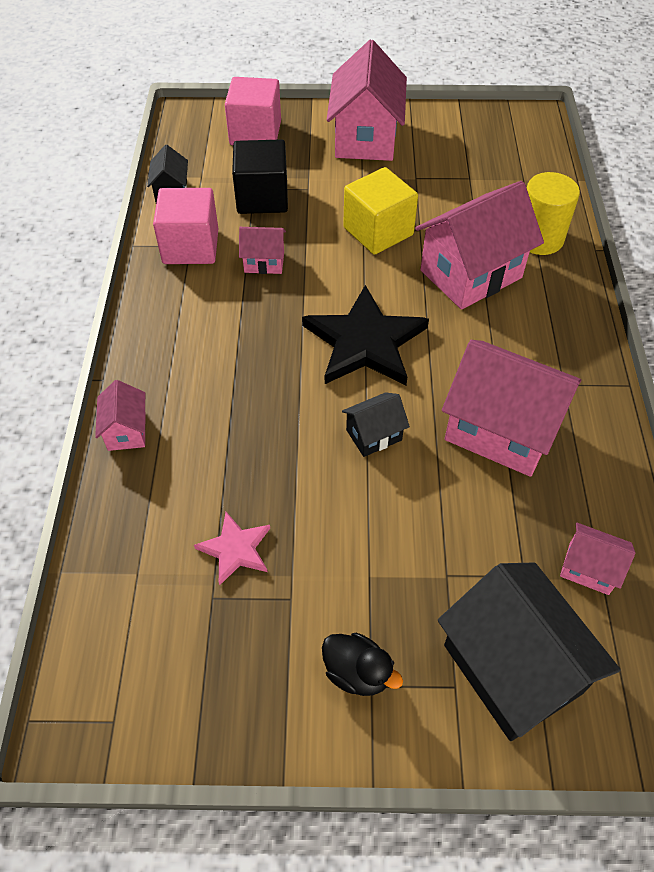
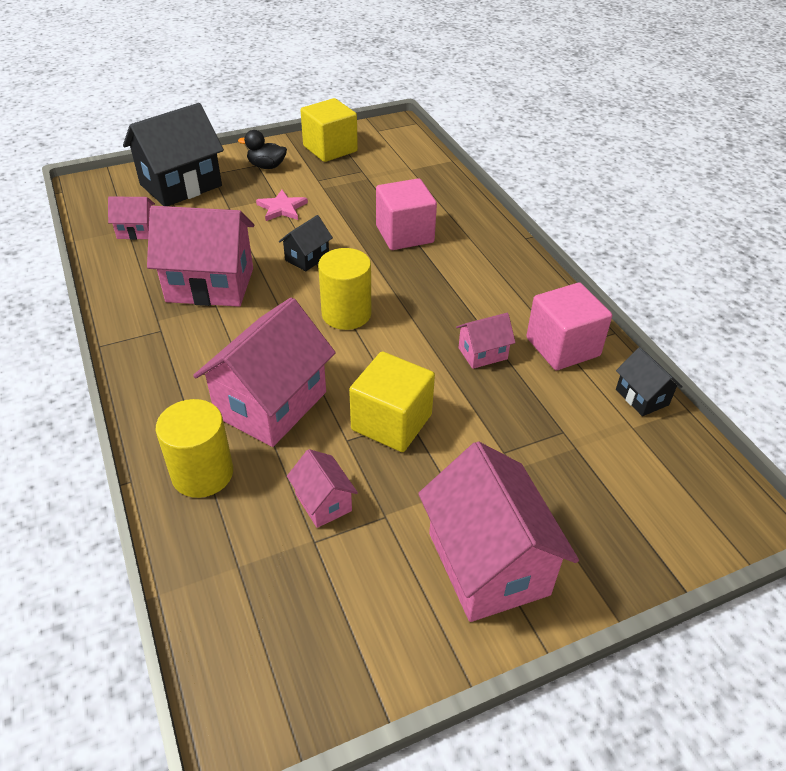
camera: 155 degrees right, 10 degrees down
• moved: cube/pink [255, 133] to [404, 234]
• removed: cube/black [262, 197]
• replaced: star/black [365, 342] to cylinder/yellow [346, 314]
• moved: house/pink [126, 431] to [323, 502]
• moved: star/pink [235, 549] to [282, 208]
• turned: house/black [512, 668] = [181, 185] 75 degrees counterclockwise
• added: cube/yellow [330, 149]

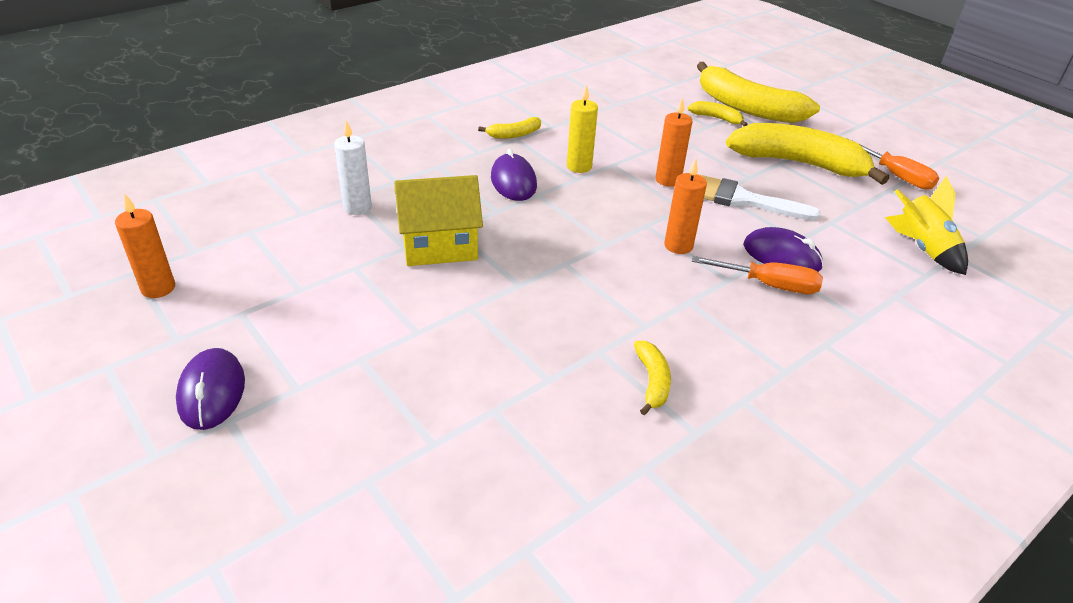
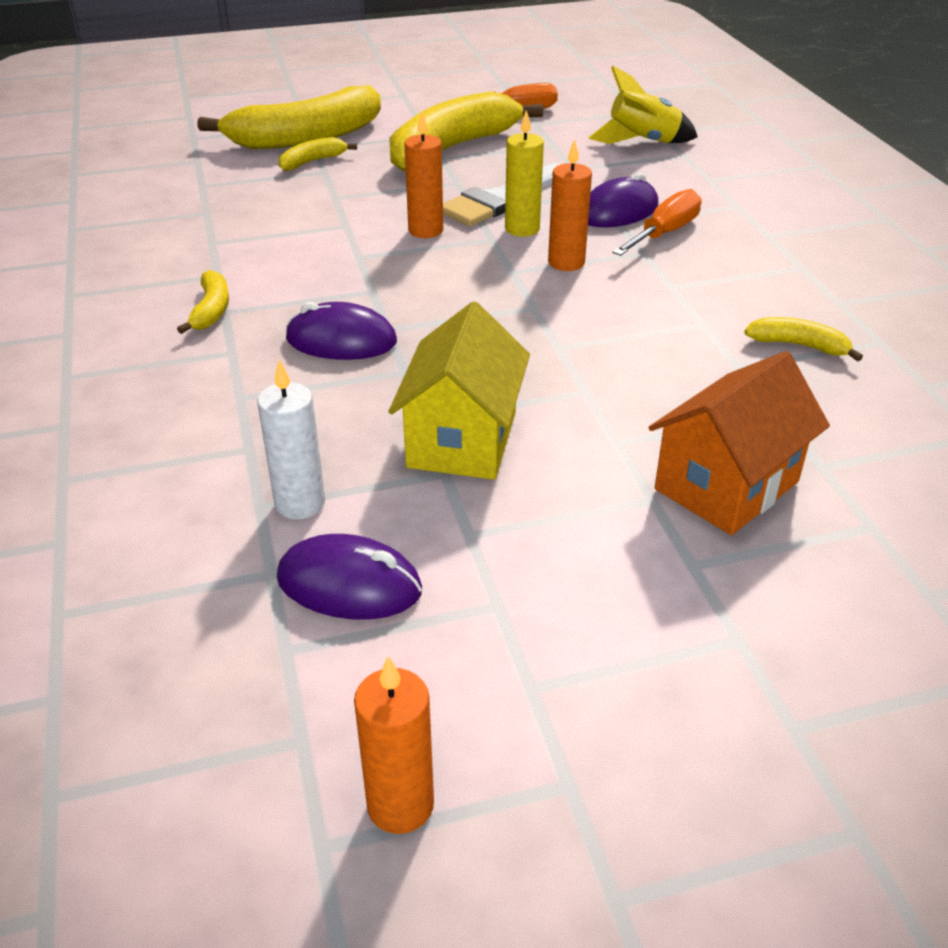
camera: 65 degrees left, 0 degrees up
• moved: candle/yellow [579, 166] to [522, 229]
• moved: mouse/purple [212, 392] to [349, 584]
• added: house/orange [726, 485]

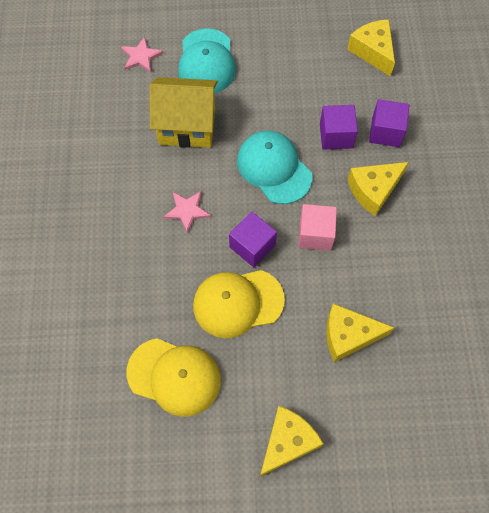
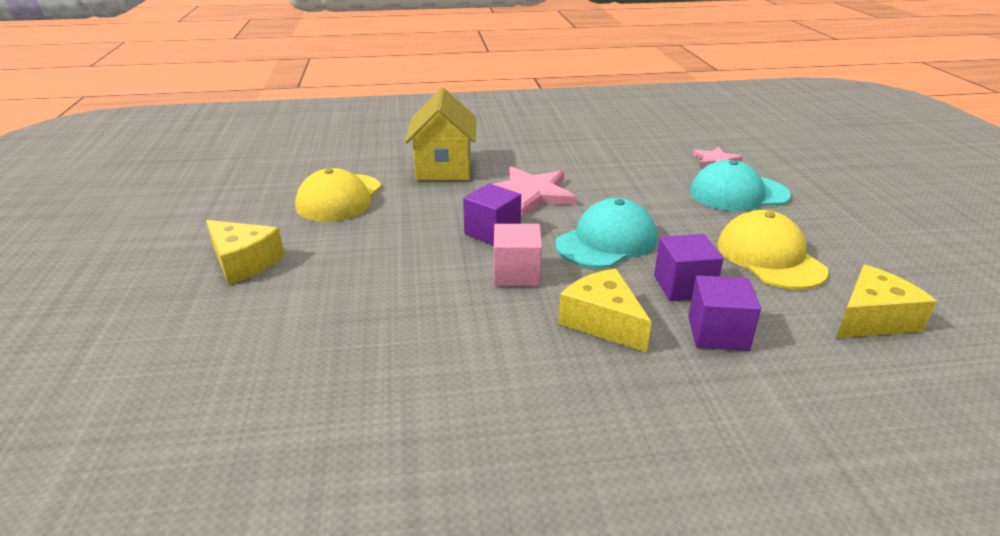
camera: 85 degrees right, 35 degrees down
• moved: house/yellow [187, 126] to [444, 168]
• resized: star/pink [187, 211] = [530, 194] x1.74
• moved: cap/yellow [238, 303] to [770, 257]
• removed: cheese/yellow [348, 335]

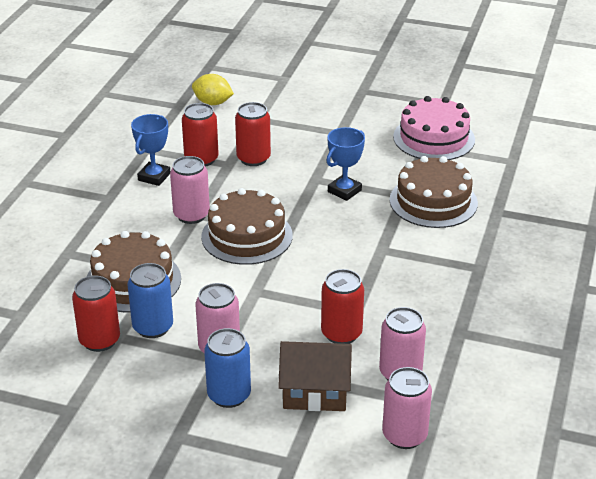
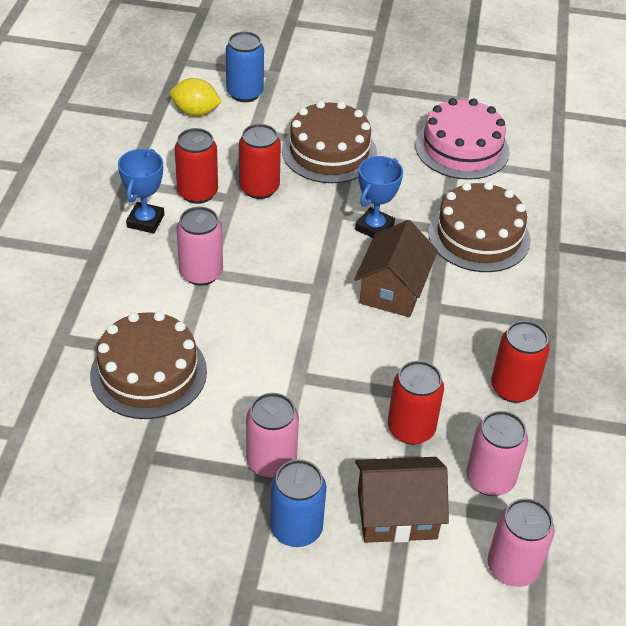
camera: 10 degrees left, 10 degrees up
• moved: cake/brown [247, 236] to [329, 151]
• moved: can/blue [153, 327] to [245, 93]
• moved: can/red [99, 340] to [513, 388]
• added: house/brown [393, 289]

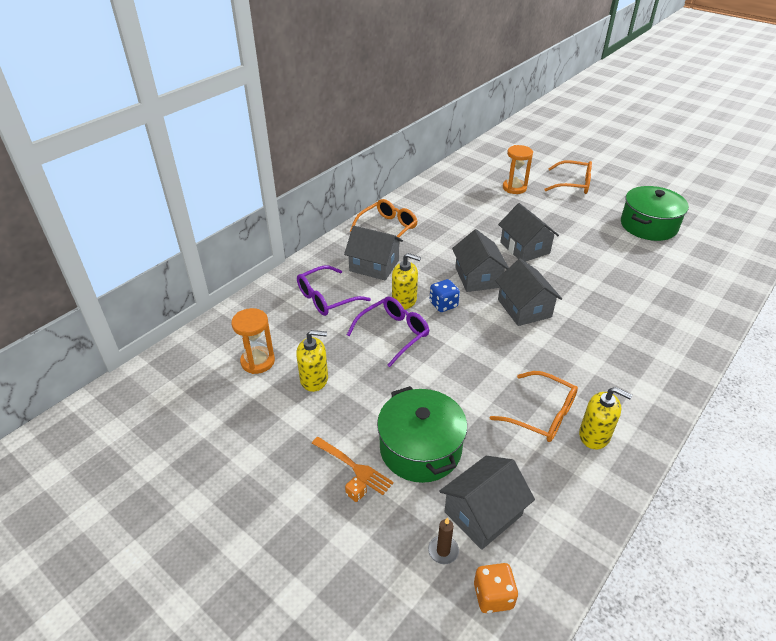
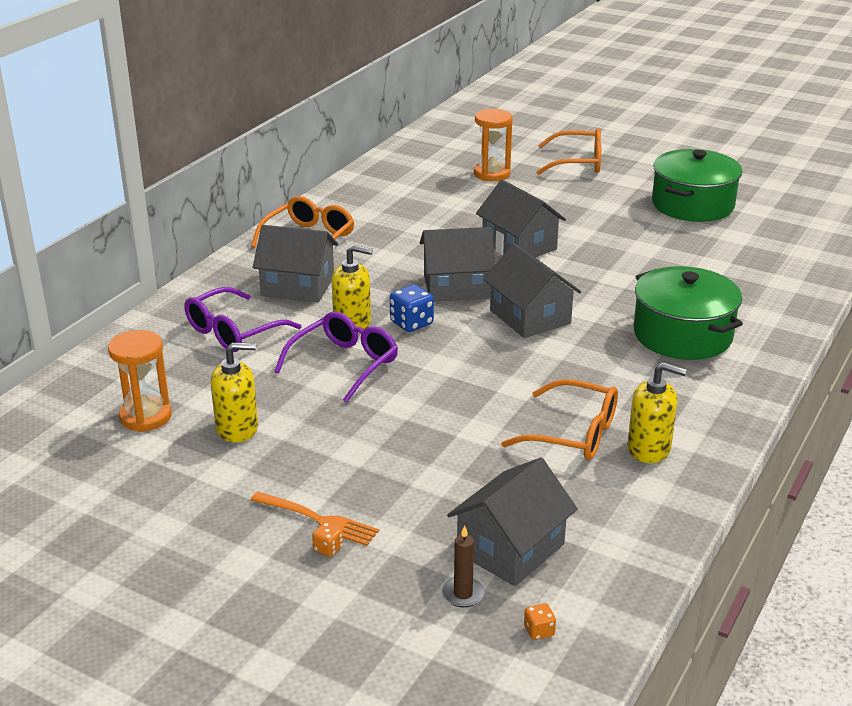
camera: 10 degrees left, 10 degrees down
• turned: house/grey [478, 277] = [456, 286] 75 degrees counterclockwise
• moved: pot/green [420, 448] to [682, 335]
• resized: dice/orange [493, 596] = [539, 631] x0.53

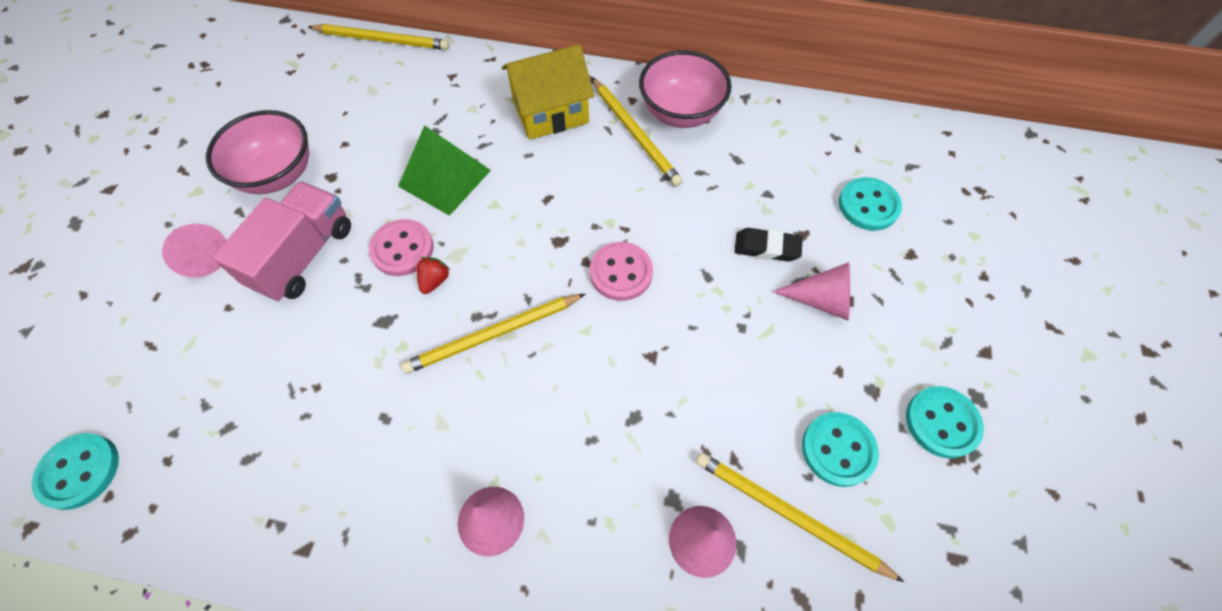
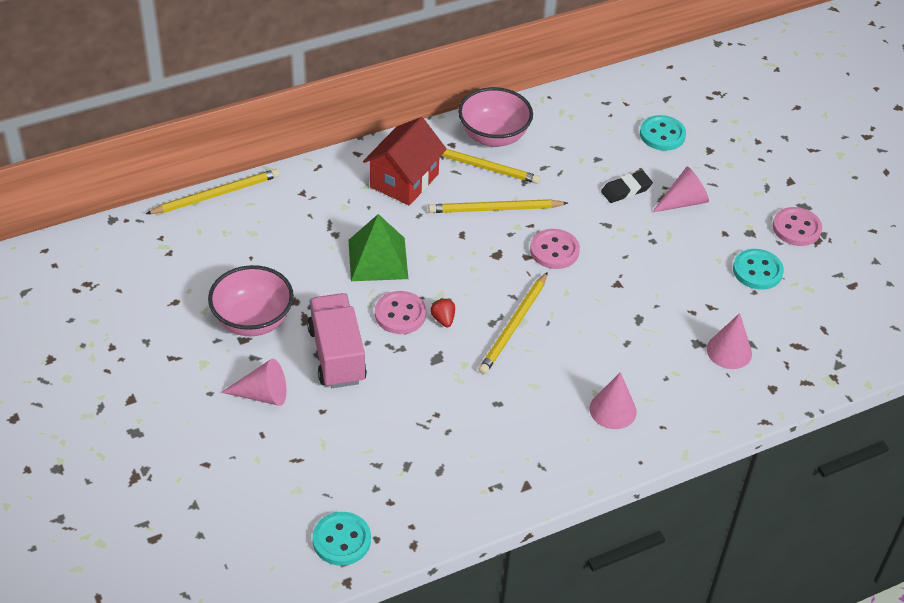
camera: 40 degrees left, 15 degrees down
• recoloured: house/yellow [551, 112] to house/red [404, 180]
• recoloured: button/turquoise [942, 422] to button/pink [796, 228]
• moved: pencil/yellow [789, 514] to [494, 209]

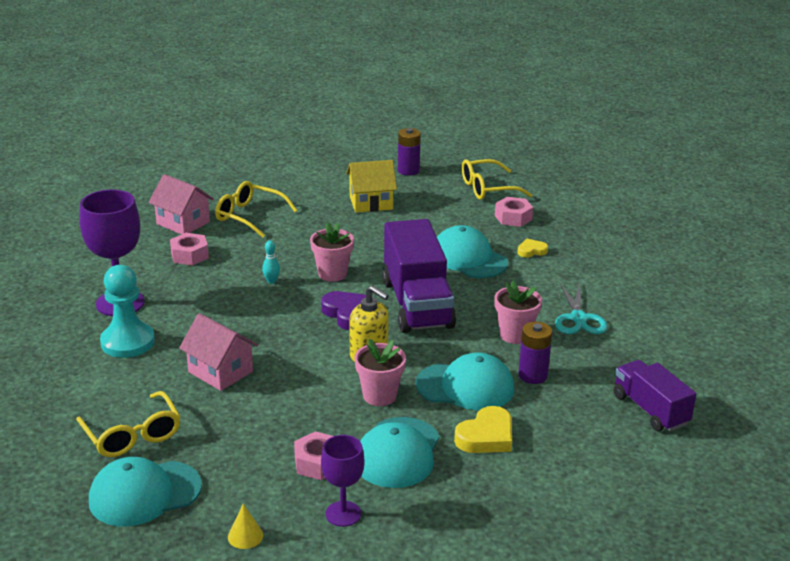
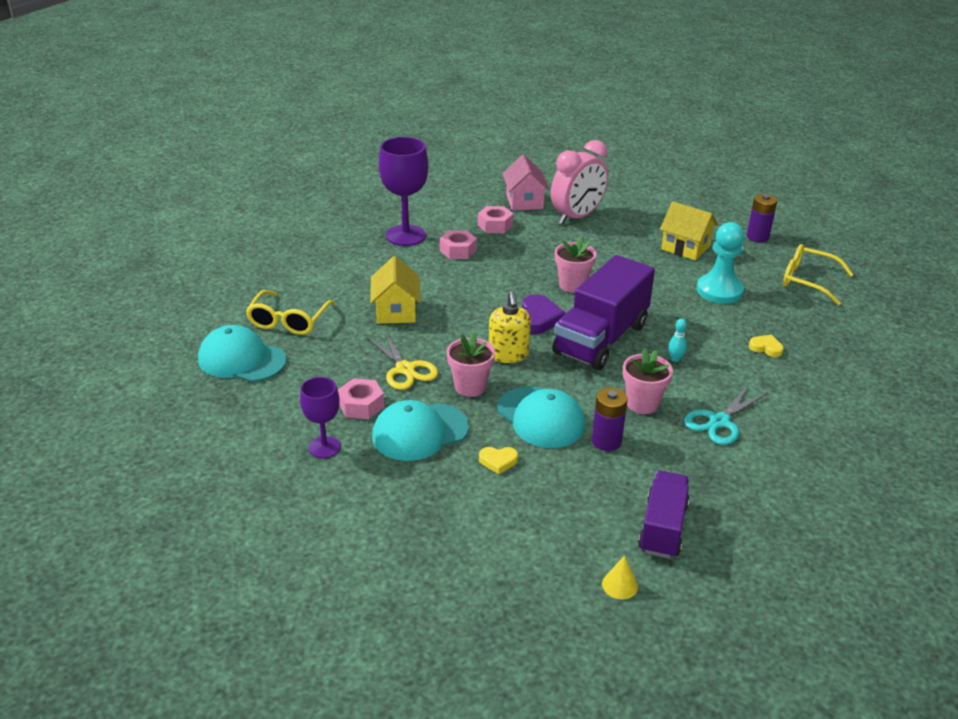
camera: 45 degrees right, 5 degrees up
• replaced: glasses/yellow [249, 216] to clock/pink [577, 217]
• moved: nut/pink [513, 218] to [458, 250]
• removed: cap/turquoise [468, 258]
• moved: bowling pin/turquoise [271, 281] to [675, 359]
• moved: pawn/turquoise [127, 342] to [719, 291]
• recoloured: house/pink [220, 372] to house/yellow [396, 311]
• resized: heart/yellow [486, 436] = [498, 461] x0.59
• moved: cone/yellow [245, 536] to [619, 585]
• added: scissors/yellow [405, 369]

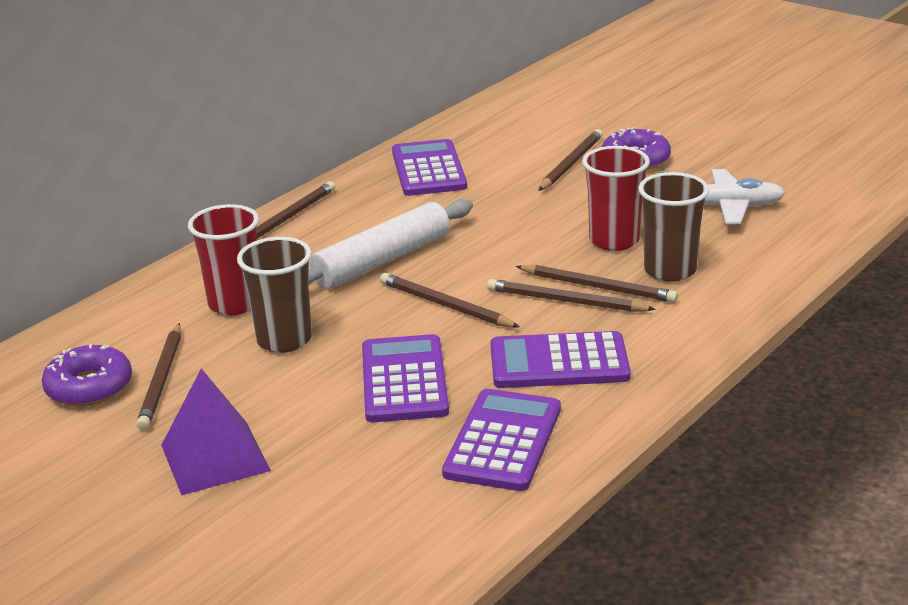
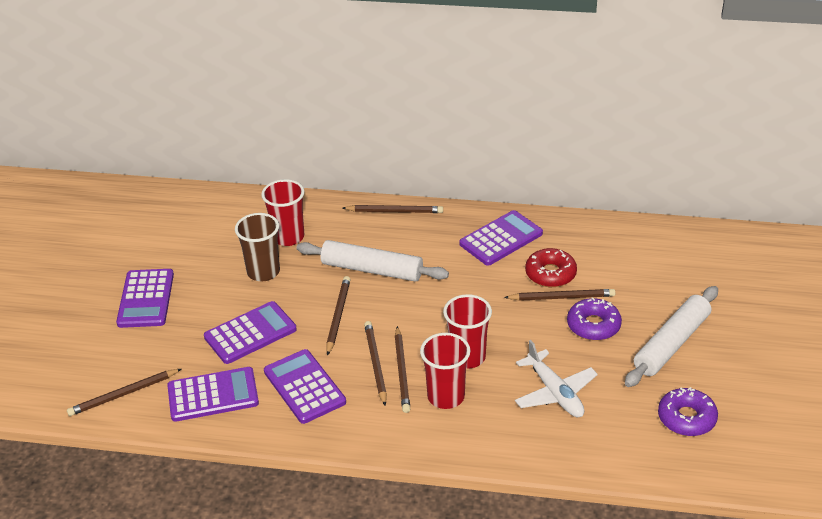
camera: 60 degrees right, 10 degrees up
• recoloured: cup/brown [670, 270] to cup/red [446, 396]
• moved: pencil/brown [162, 379] to [123, 394]
• moved: donut/purple [89, 387] to [686, 418]
• replaced: pyramid/purple [215, 457] to calculator/purple [145, 299]
• added: donut/red [550, 274]
• added: rolling pin/white [671, 344]

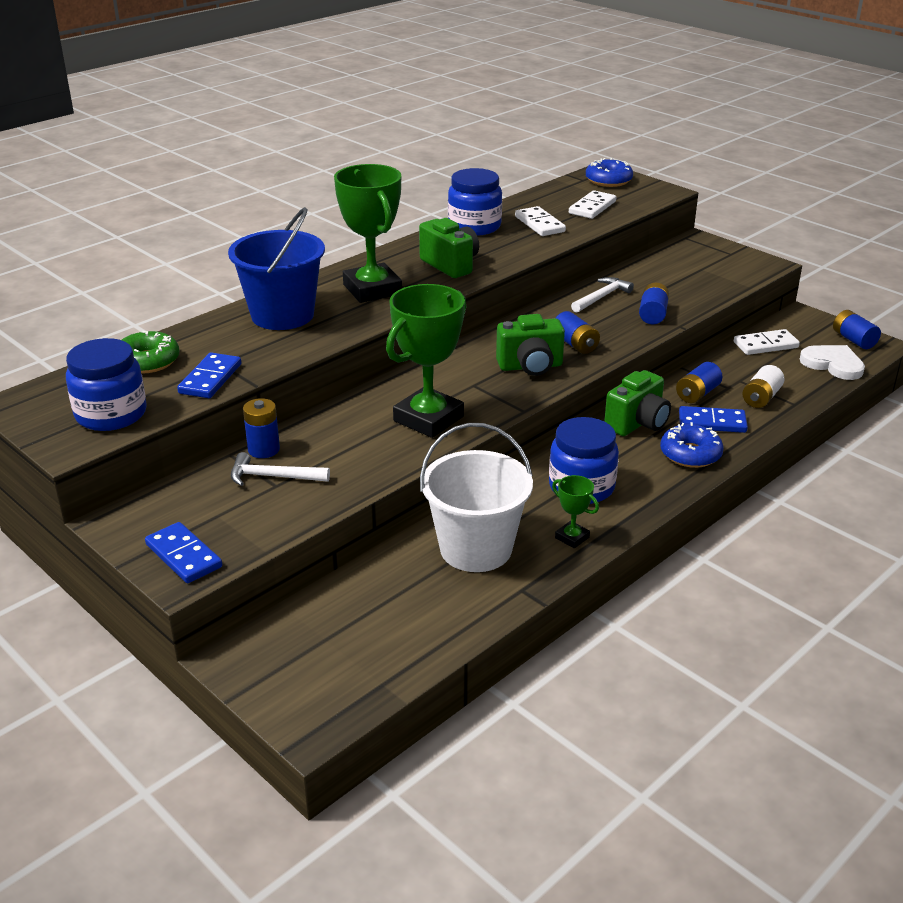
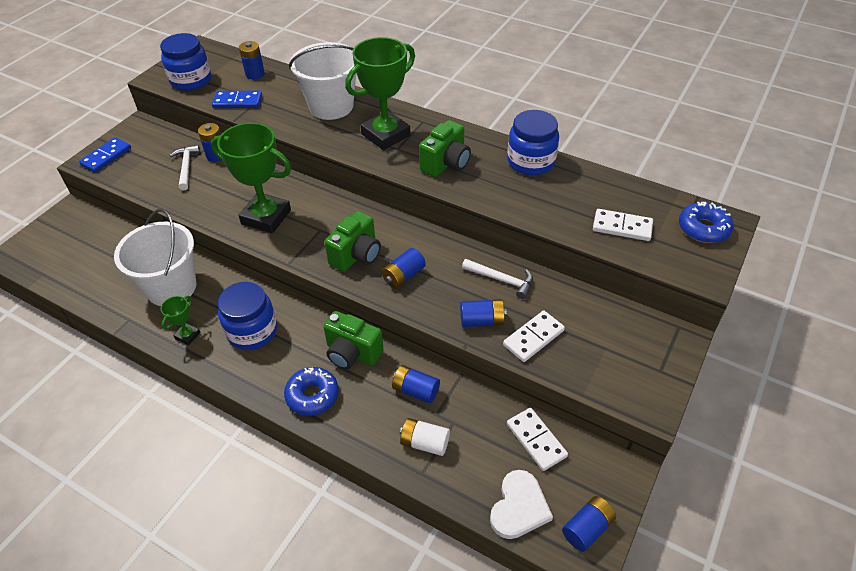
camera: 75 degrees right, 15 degrees up
• moved: domino/white [540, 224] to [533, 338]
• recoloured: bucket/blue [282, 315] to bucket/white [331, 106]
• turned: camera/green [530, 367] = [356, 255] 120 degrees counterclockwise
• replaced: donut/green [148, 361] to battery/blue [255, 74]
• removed: domino/blue [712, 422]

